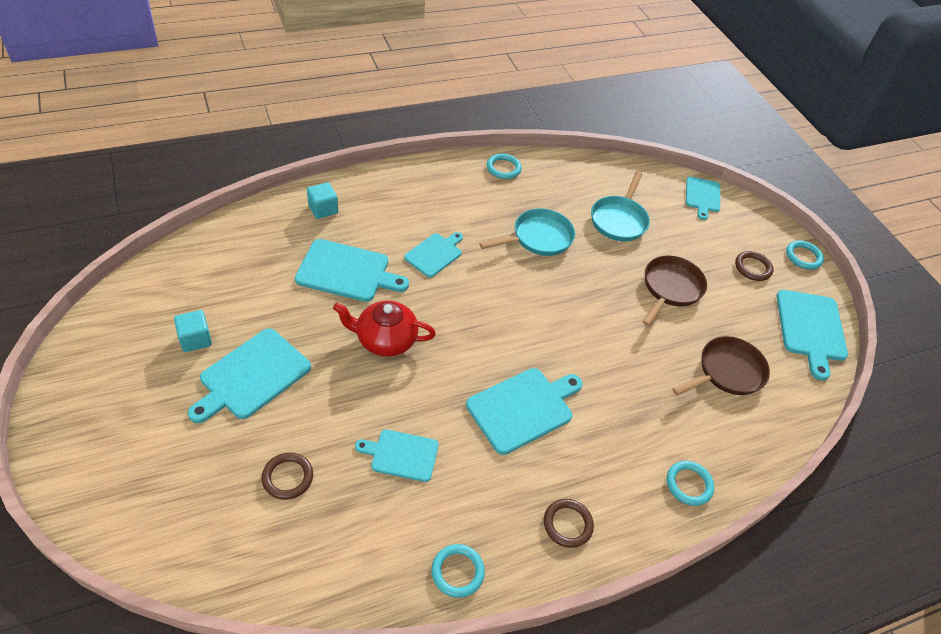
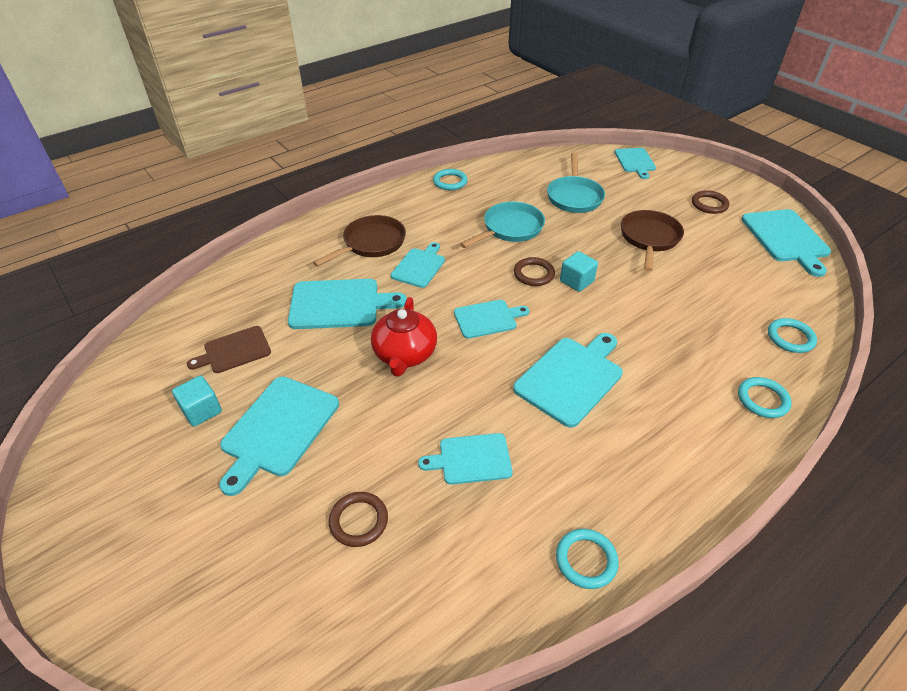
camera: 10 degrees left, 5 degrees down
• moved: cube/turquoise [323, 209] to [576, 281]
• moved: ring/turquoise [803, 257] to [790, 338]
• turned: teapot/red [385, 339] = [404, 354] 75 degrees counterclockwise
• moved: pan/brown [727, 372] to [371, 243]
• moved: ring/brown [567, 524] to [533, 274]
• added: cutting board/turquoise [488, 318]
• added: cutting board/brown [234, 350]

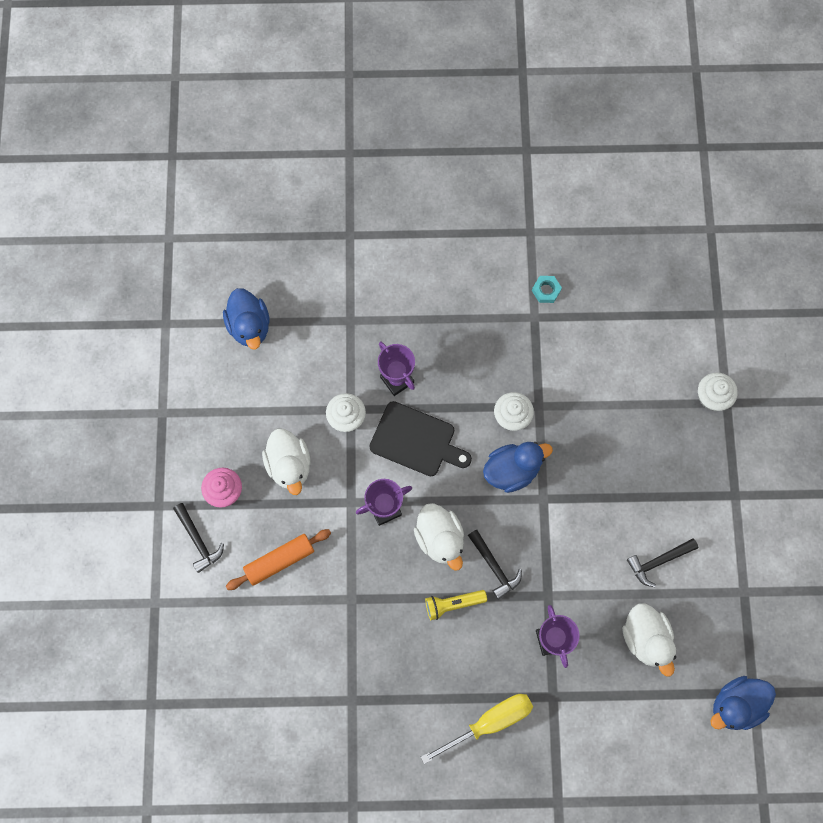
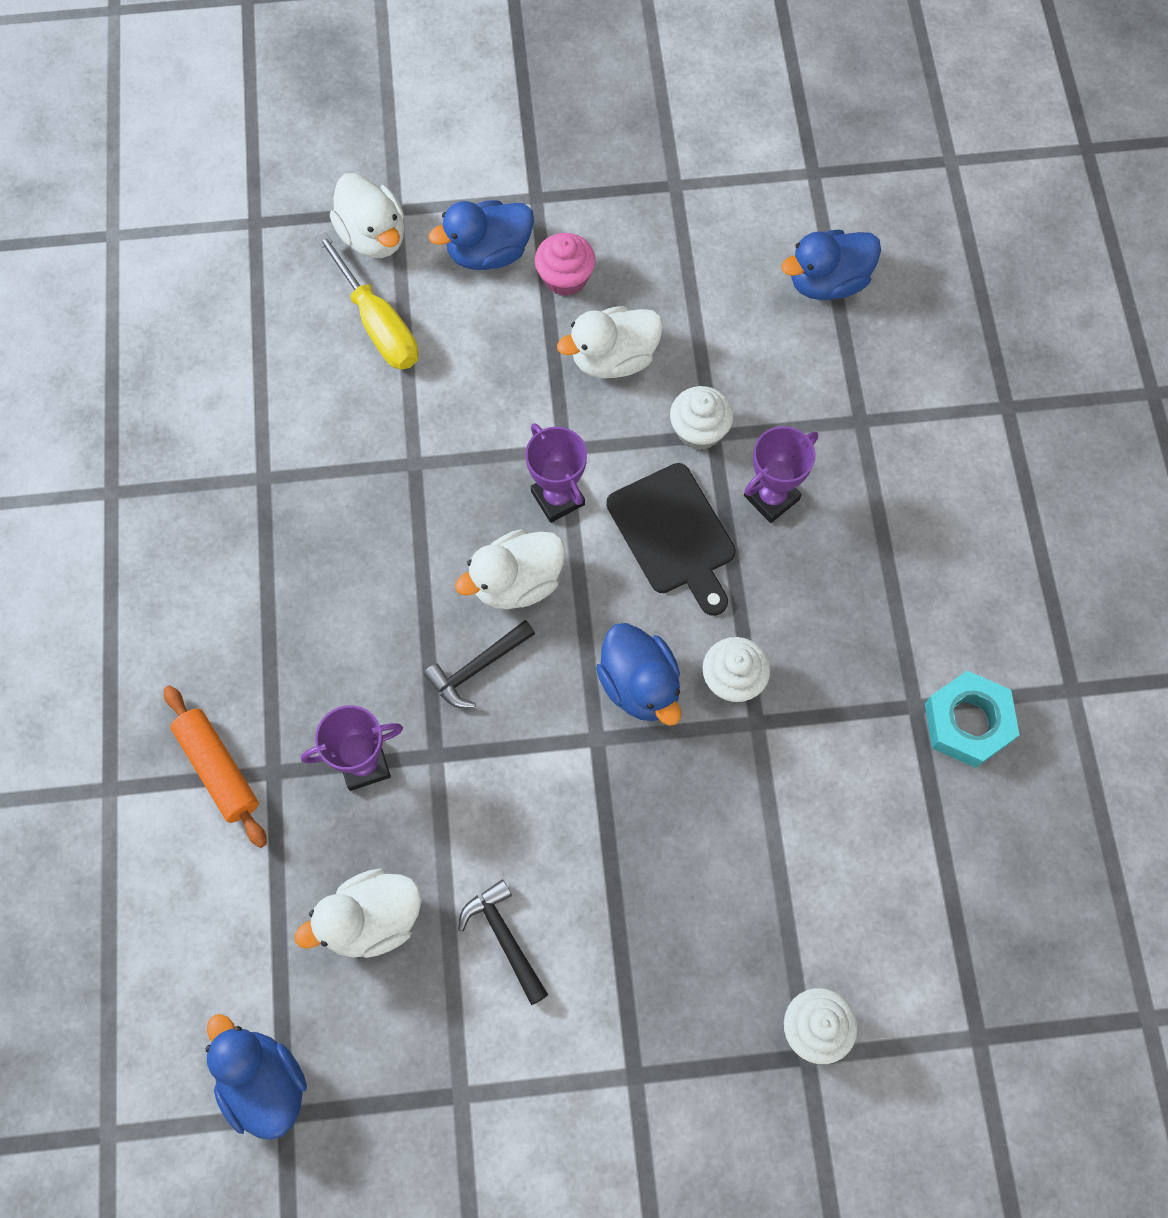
camera: 85 degrees right, 5 degrees down
• resized: nut/turquoise [546, 290] = [967, 722] x1.81
• turned: cutting board/black [416, 440] = [673, 534] 45 degrees counterclockwise
• replaced: hammer/black [198, 540] to duck/blue [489, 253]
• moved: rolling pin/orange [279, 560] to [218, 769]
• removed: flashlight/yellow [453, 604]
• moved: screwdriver/yellow [489, 722] to [378, 324]
• added: duck/white [373, 236]

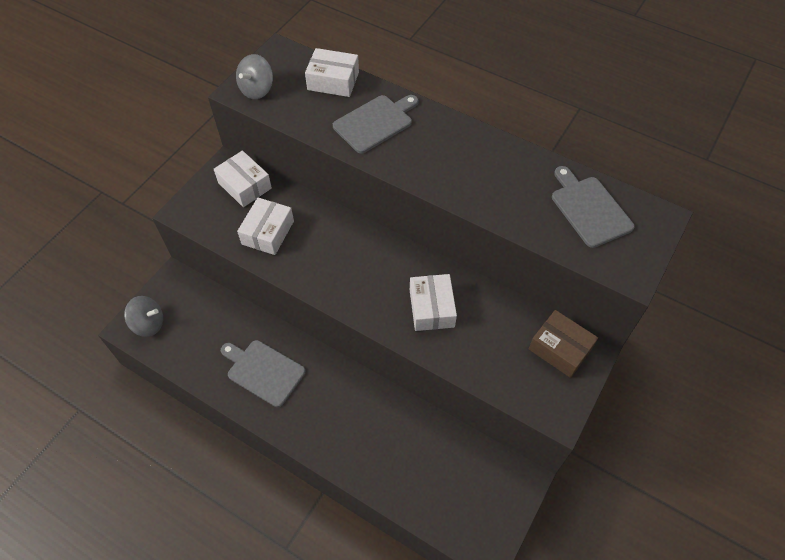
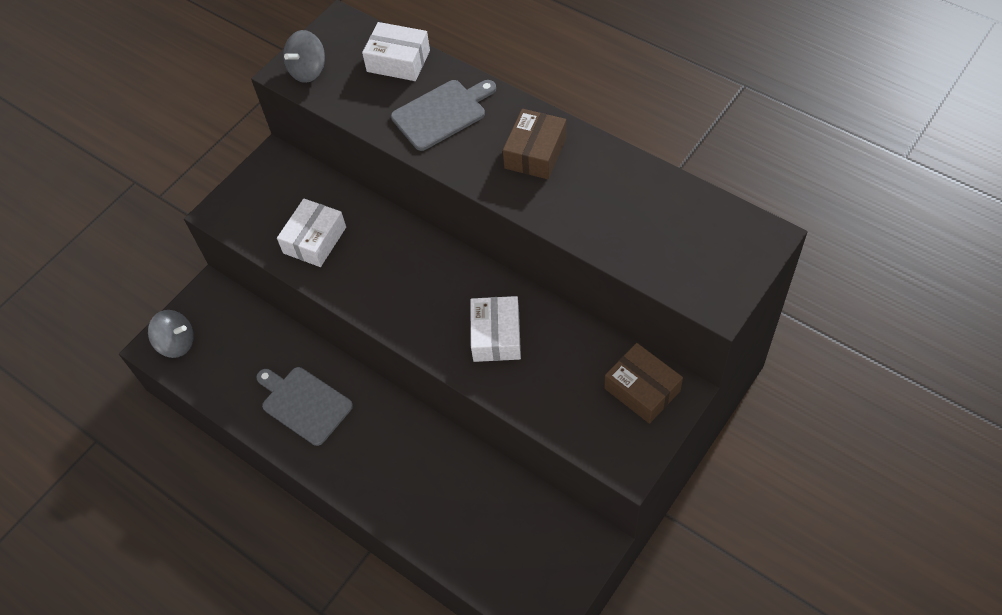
camera: 10 degrees right, 0 degrees up
• removed: box/white [244, 185]
• removed: cutting board/grey [589, 209]
• added: box/brown [535, 153]

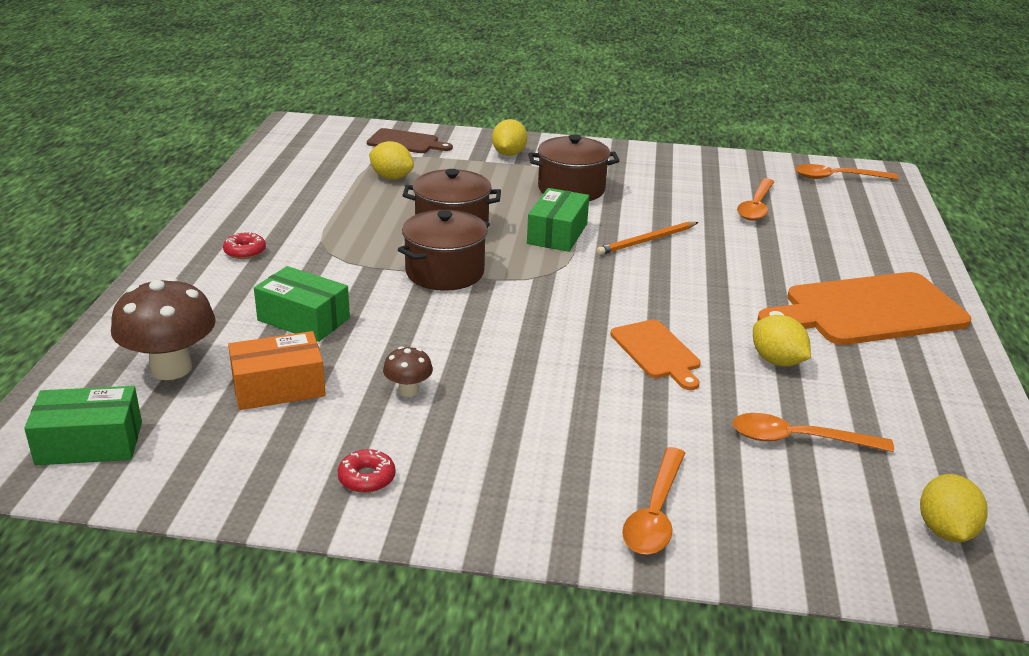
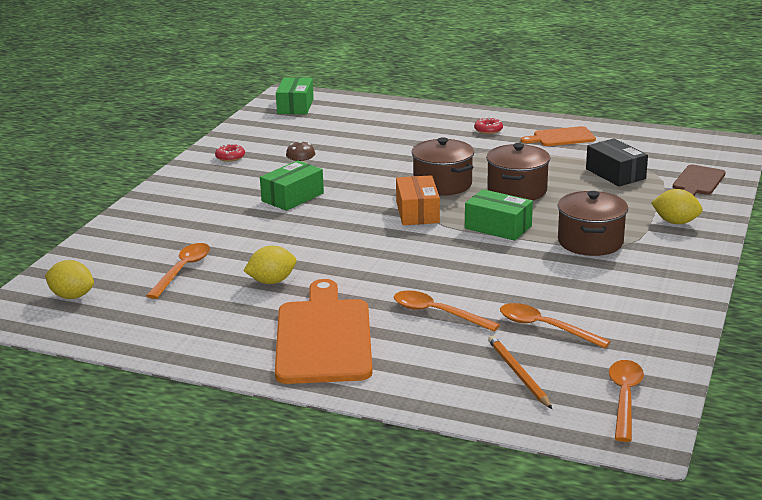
camera: 105 degrees right, 5 degrees down
• replaced: lemon/yellow [391, 177] to box/black [615, 174]
• moved: pencil/orange [646, 241] to [518, 374]
• moved: box/green [303, 319] to [292, 197]
• removed: mushroom/brown [171, 368]
• moved: cutting board/orange [657, 352] to [561, 137]
• moved: box/orange [278, 387] to [417, 212]
• moved: spoon/orange [655, 513] to [437, 313]

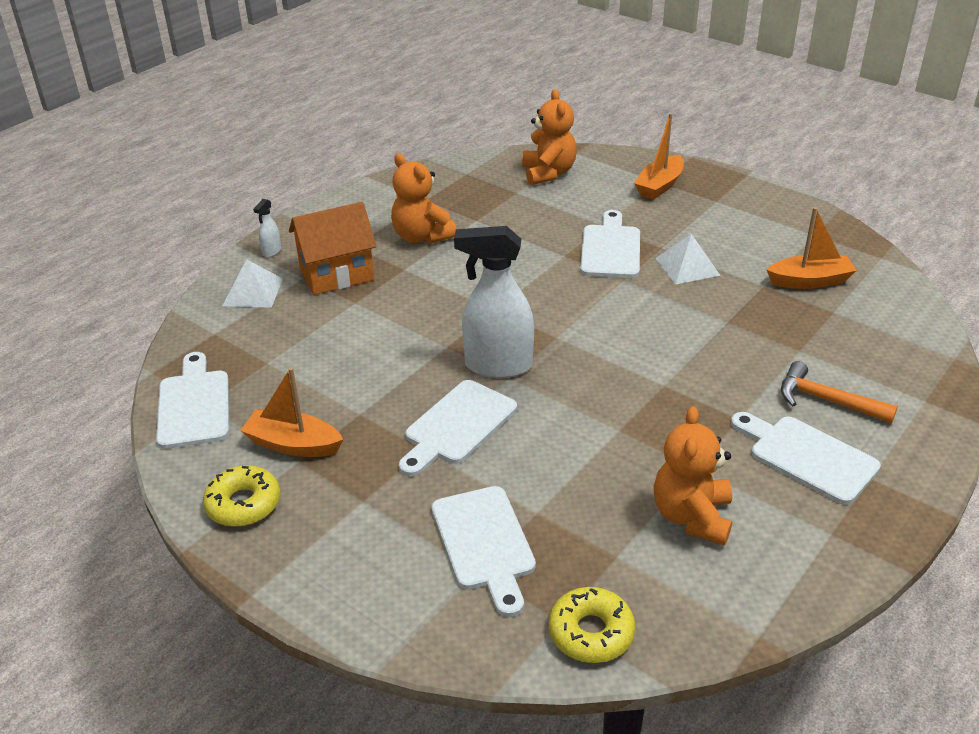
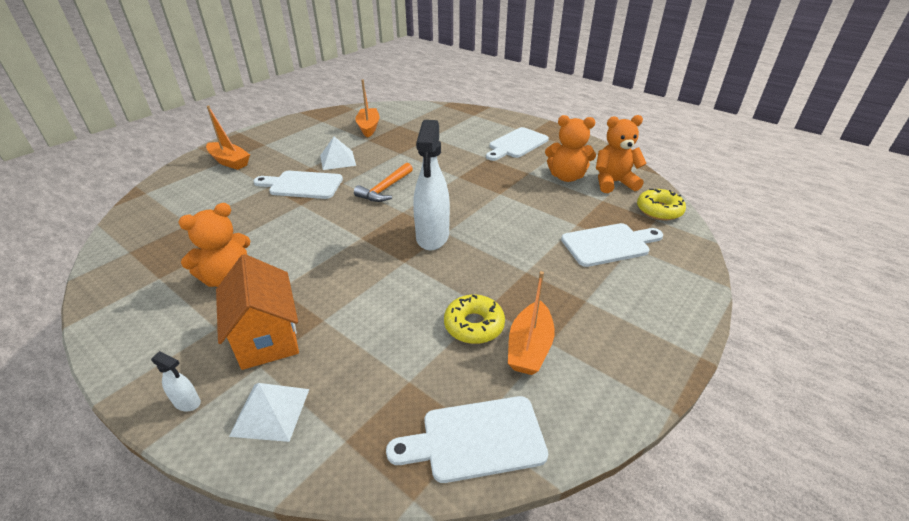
camera: 90 degrees left, 0 degrees up
• moved: teddy bear/orange [548, 173] to [613, 183]
• moved: hammer/orange [827, 400] to [385, 189]
• removed: cutting board/white [457, 426]
• moved: donut/yellow [243, 504] to [474, 325]

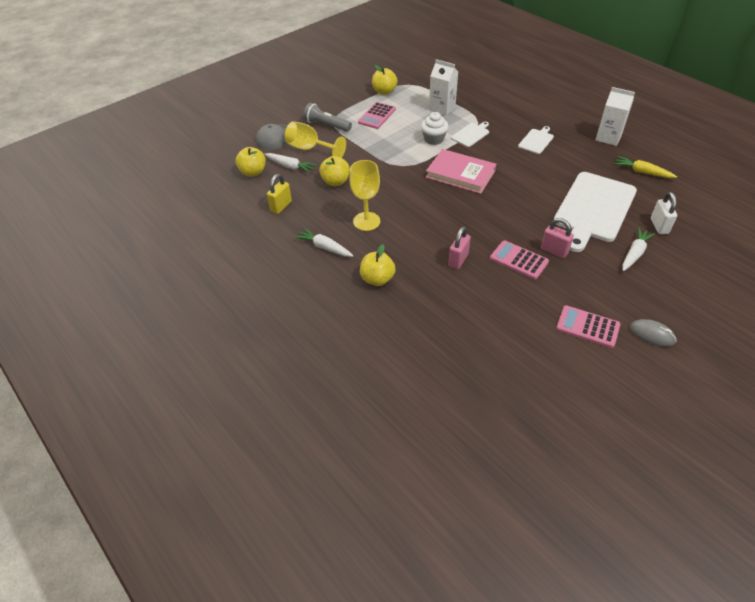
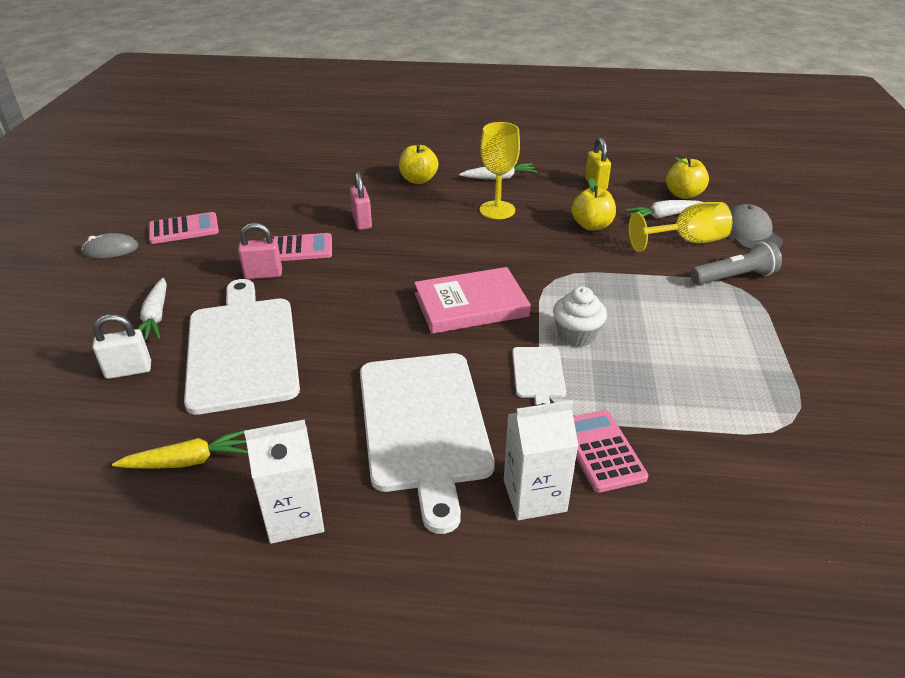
camera: 135 degrees right, 10 degrees down
• moved: carton/white [442, 108] to [534, 496]
• removed: apple/yellow [384, 91]
• moved: calculator/pink [377, 116] to [601, 451]
• resized: cutting board/white [536, 140] = [424, 424] x2.22
• turned: padlock/white [659, 226] = [129, 370] 60 degrees counterclockwise

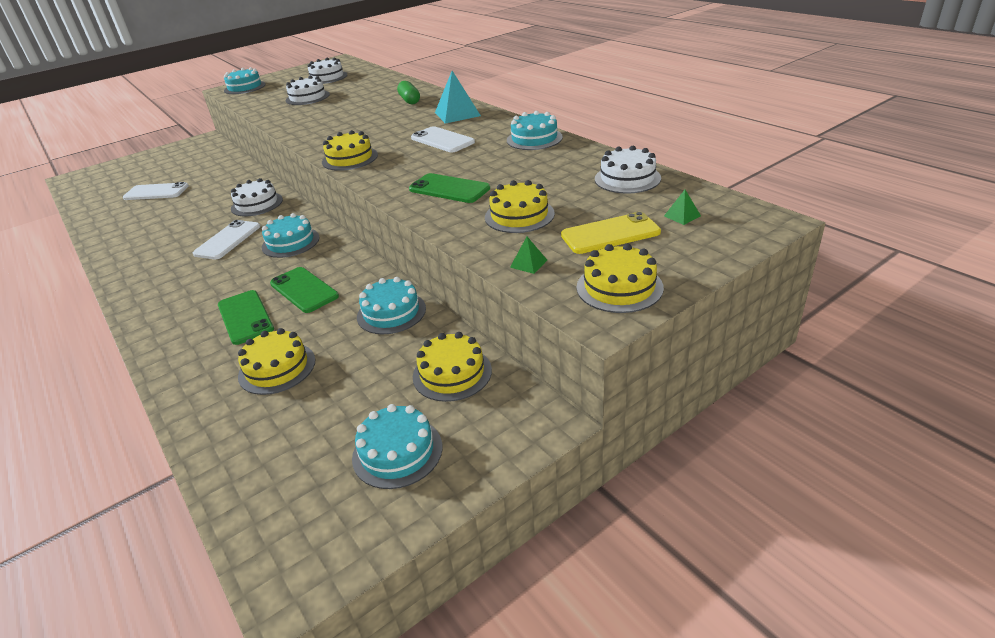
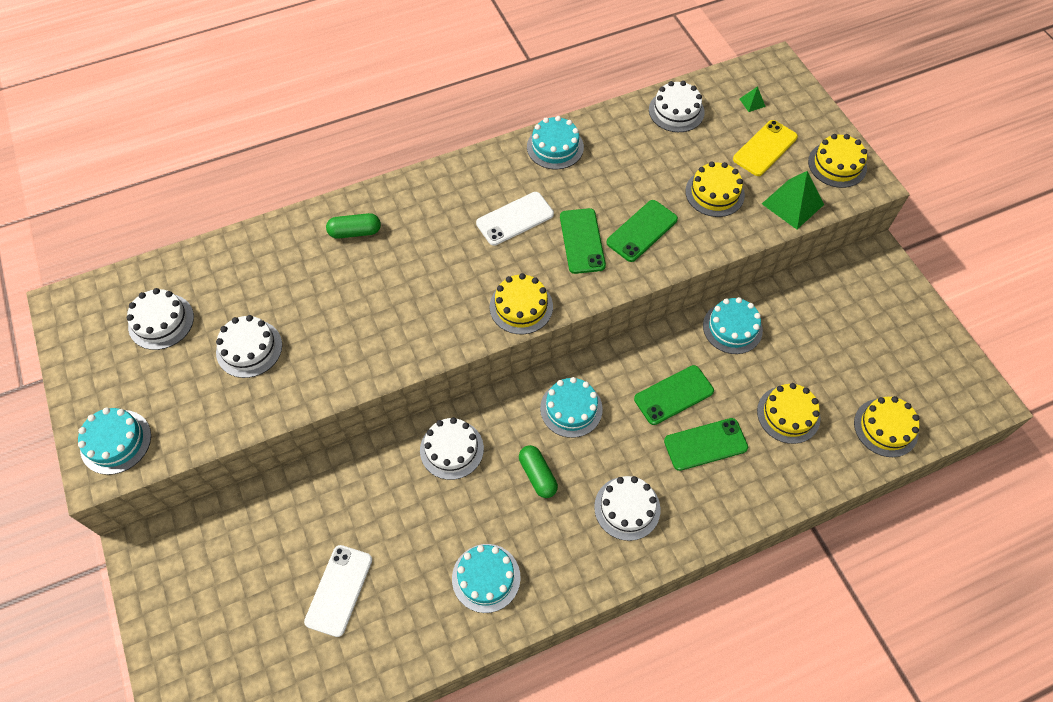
camera: 80 degrees left, 25 degrees up
• removed: pyramid/turquoise [457, 114]
• turned: phone/yellow [610, 234] = [765, 148] 45 degrees clockwise
• replaced: phone/white [227, 240] to capsule/green [537, 475]
• resized: pyramid/green [528, 263] = [792, 204] x2.14
• moved: cake/yellow [452, 373] to [885, 427]
• moved: cake/turquoise [397, 452] to [486, 578]
• added: phone/green [582, 241]
• added: cake/white [627, 508]

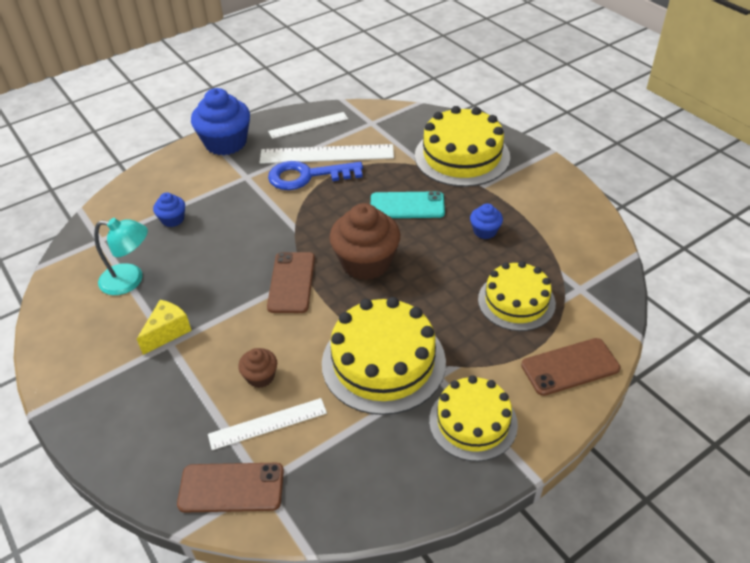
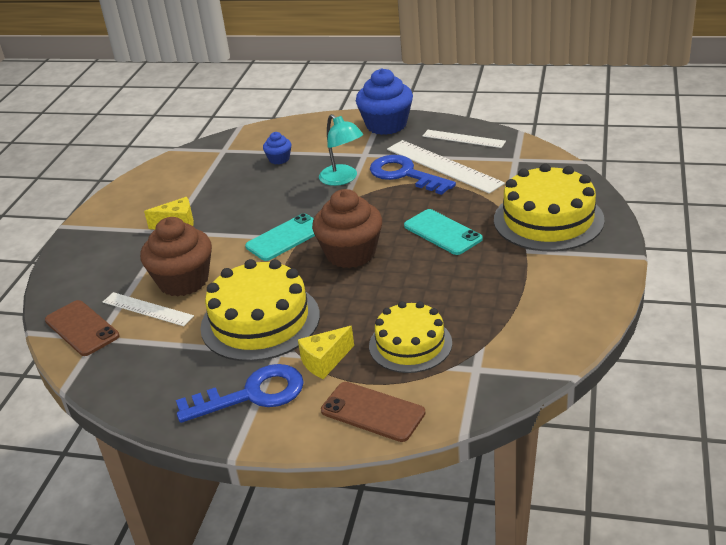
camera: 50 degrees right, 10 degrees down
• removed: cupcake/blue [485, 231]
• moved: lamp/turquoise [130, 280] to [343, 179]
• recoloured: phone/brown [291, 282] to phone/turquoise [285, 238]
• resized: cupcake/brown [260, 377] = [183, 281] x2.05
• replaced: cake/yellow [473, 422] to key/blue [252, 394]
• added: cheese/yellow [325, 361]

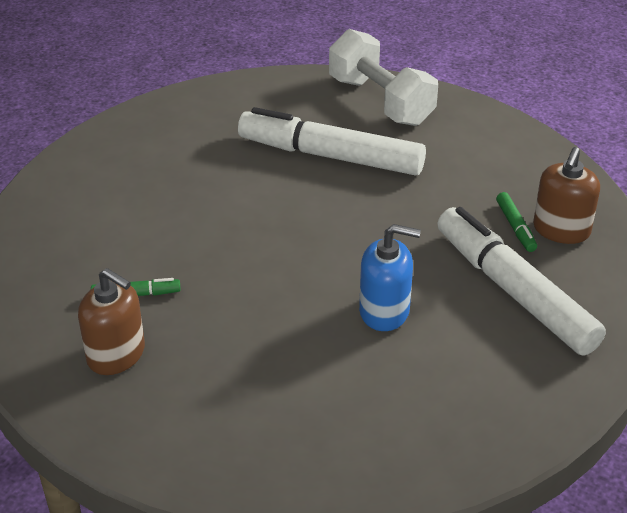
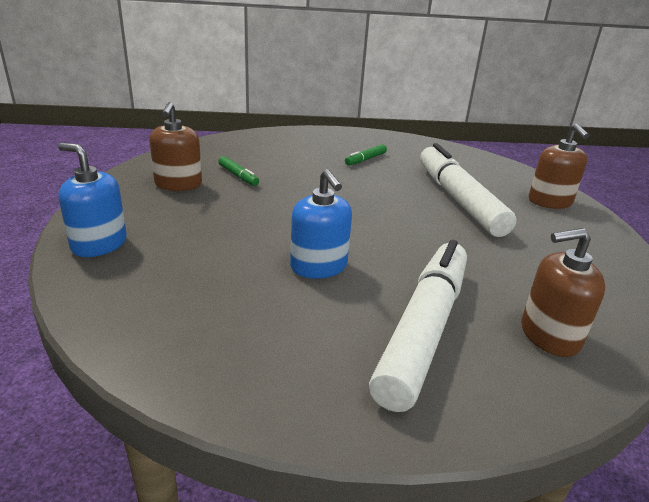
camera: 55 degrees right, 10 degrees down
• replaced: dumbbell/white [381, 101] to soap dispenser/brown [550, 202]
• moved: marker/green [515, 227] to [365, 159]
• added: soap dispenser/blue [99, 244]

